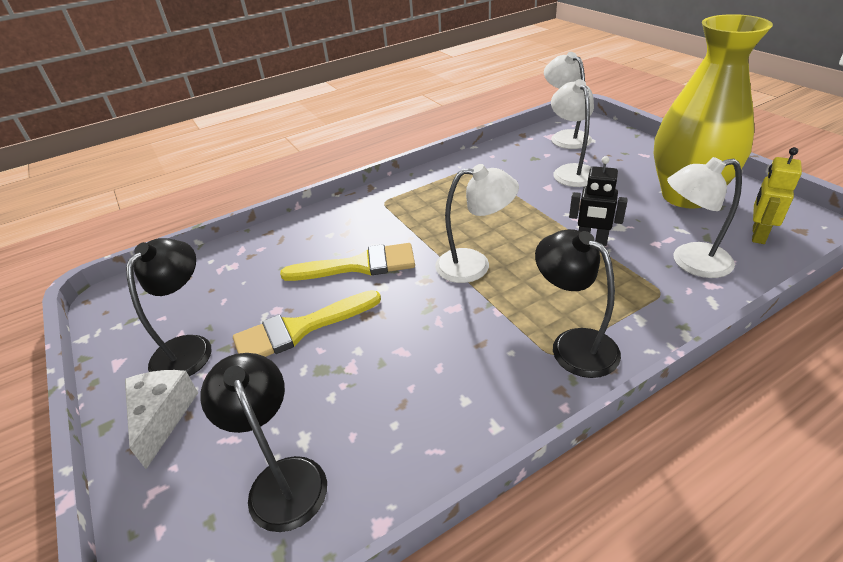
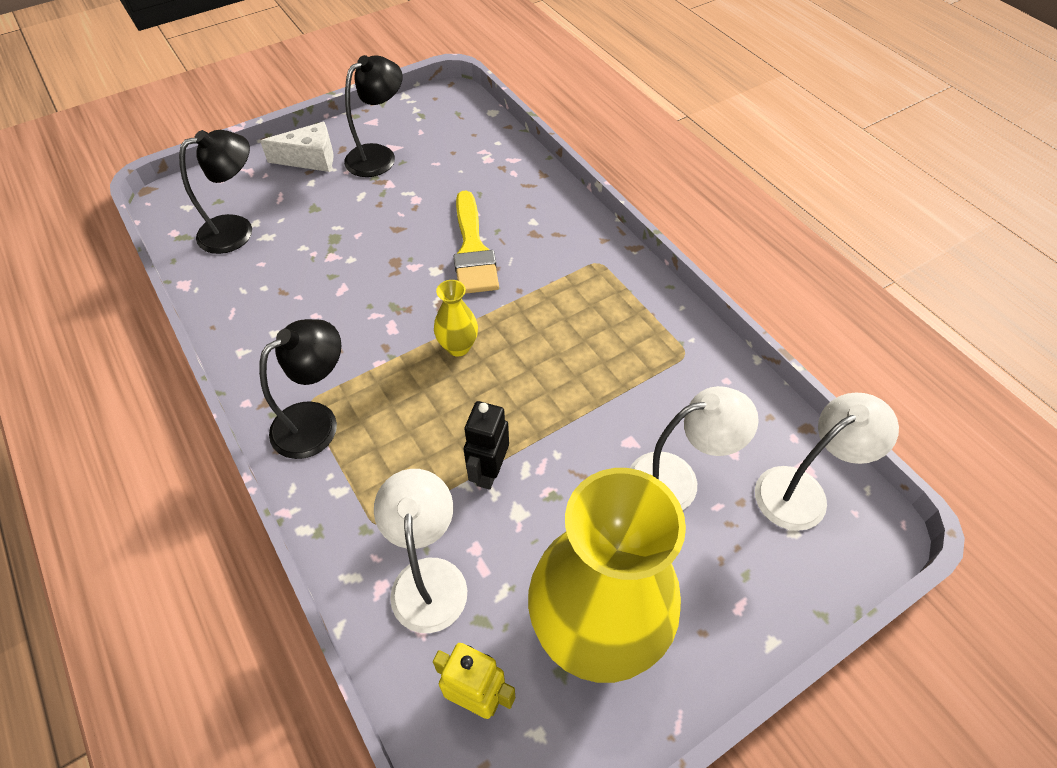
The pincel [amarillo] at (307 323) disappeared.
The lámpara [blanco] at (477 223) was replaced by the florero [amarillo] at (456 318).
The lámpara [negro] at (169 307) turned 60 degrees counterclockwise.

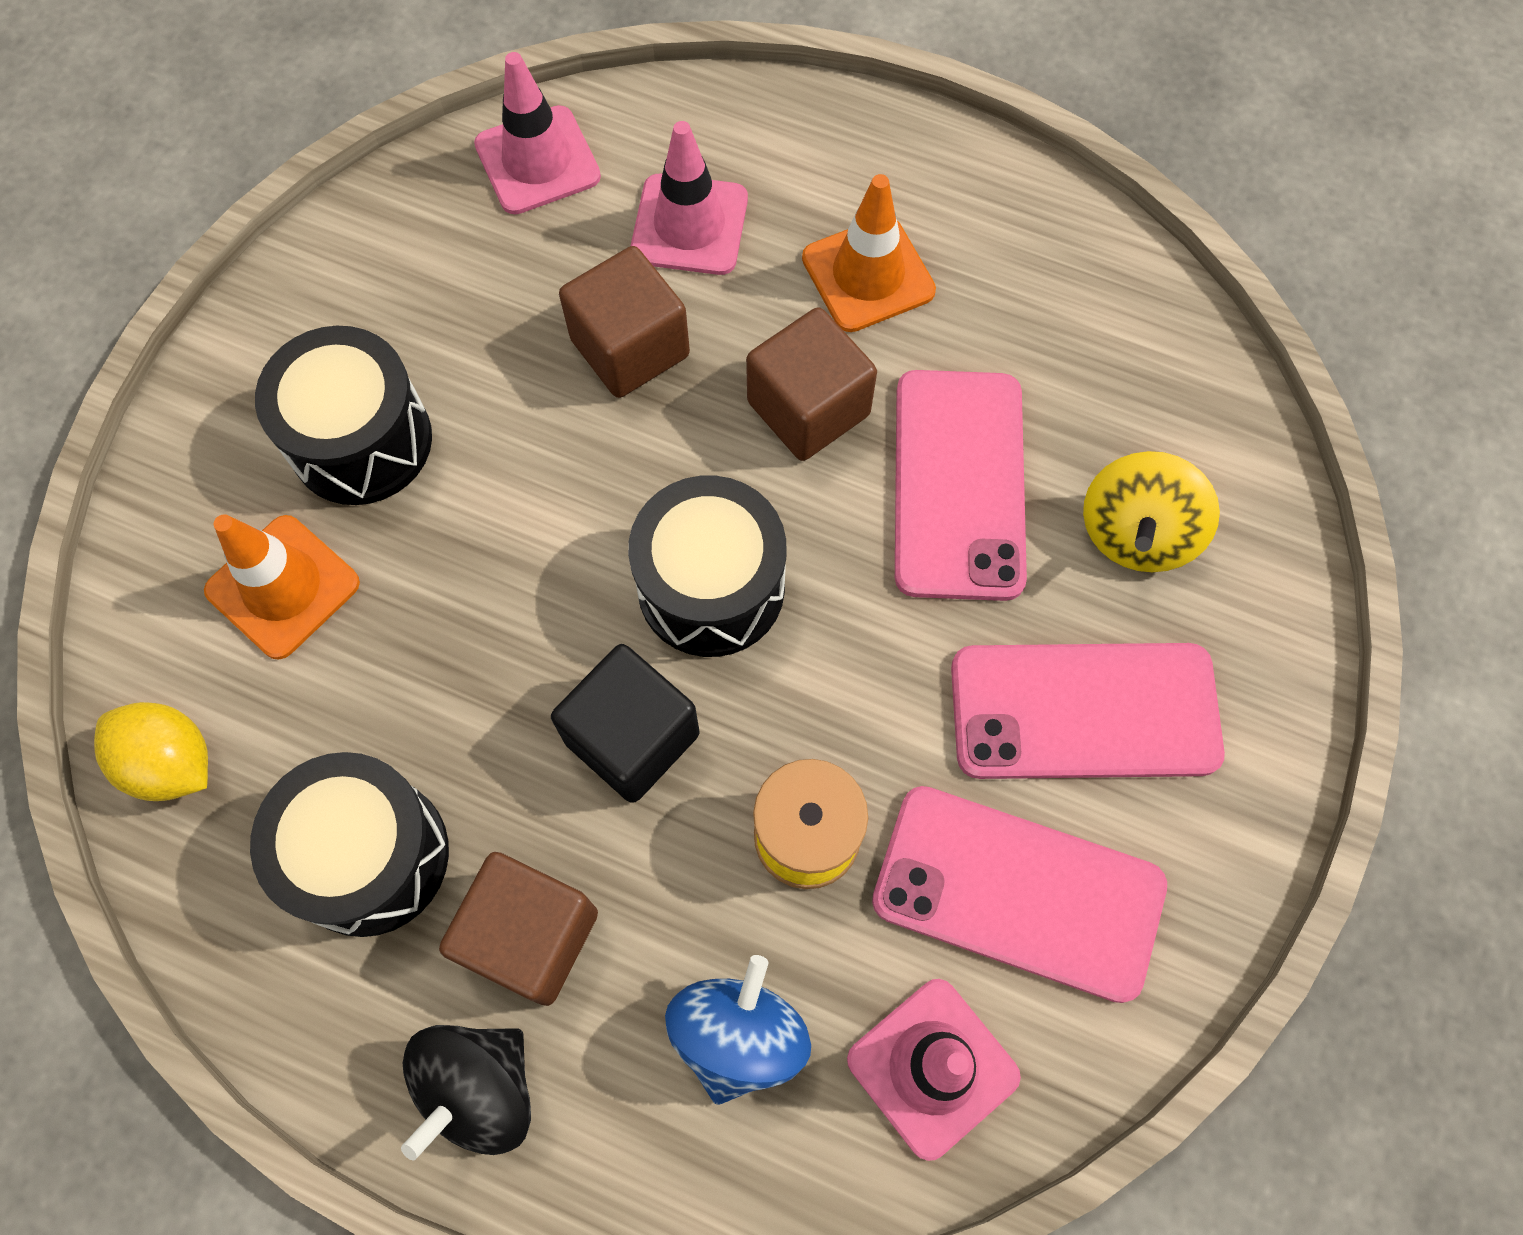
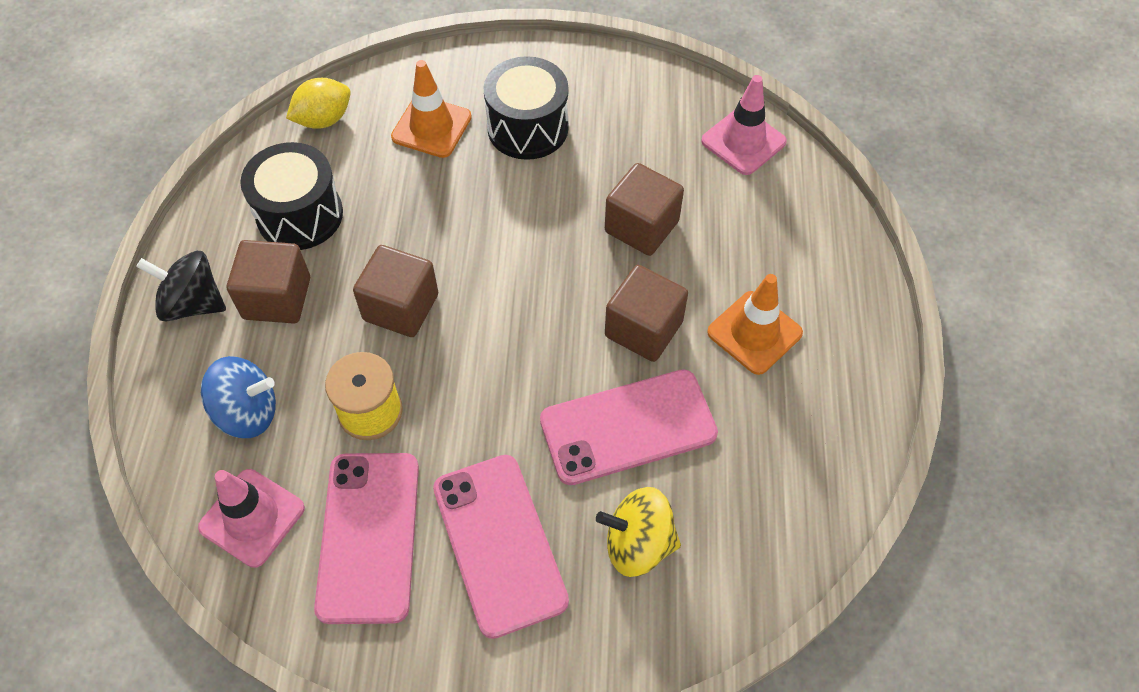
The tambor [negro] at (707 566) disappeared.
The cono de tráfico [rosa] at (689 198) disappeared.
The cubo [negro] at (625 723) became the cubo [marrón] at (395 291).
The limón [amarillo] at (151 751) turned 45 degrees clockwise.

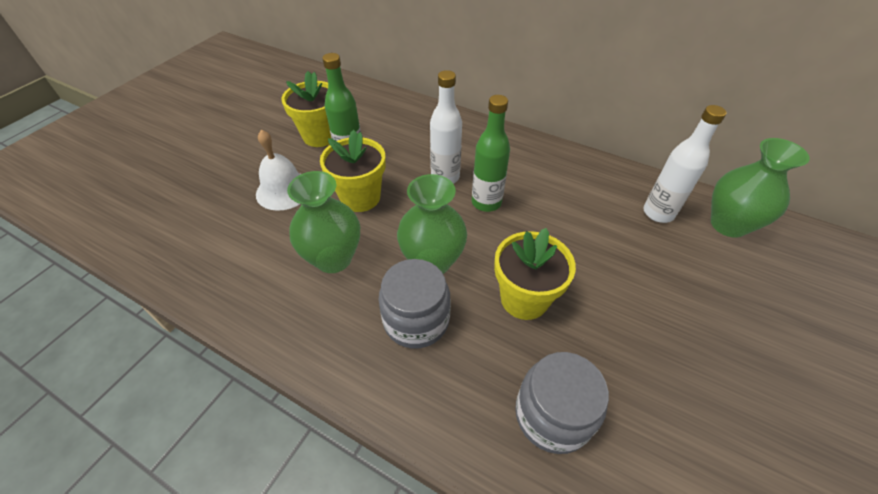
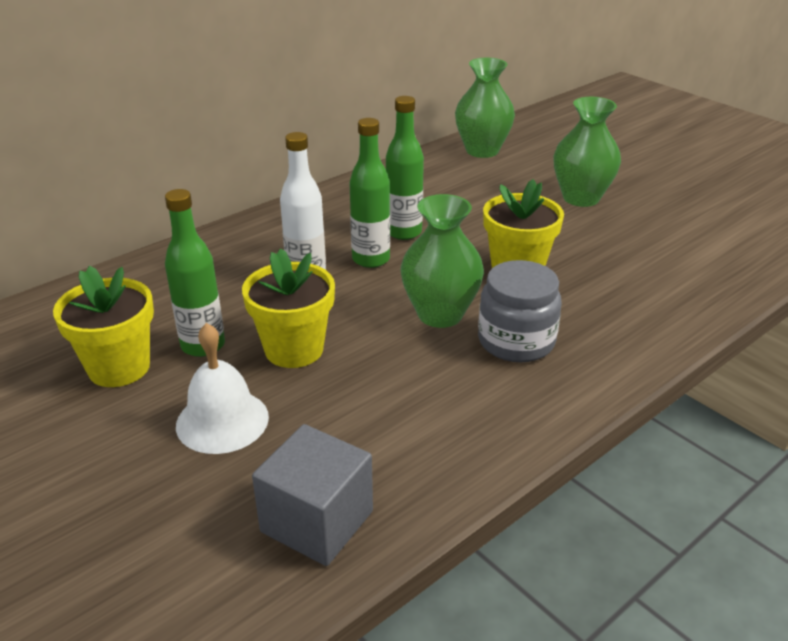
The tarro [gris] at (562 403) disappeared.
The botella [blanco] at (685 164) disappeared.
The cubo [gris] at (312 495) appeared.
The botella [verde] at (405 168) appeared.
The florero [verde] moved from (323 222) to (587 152).

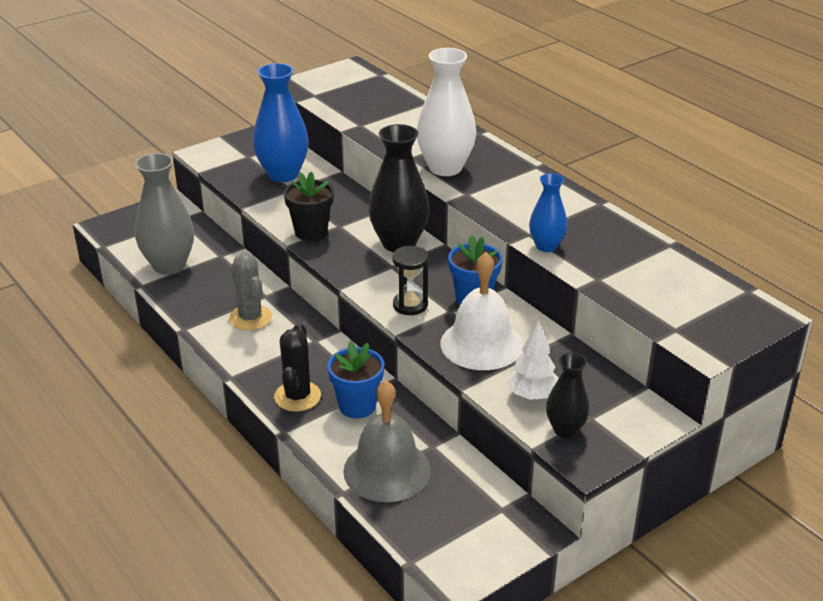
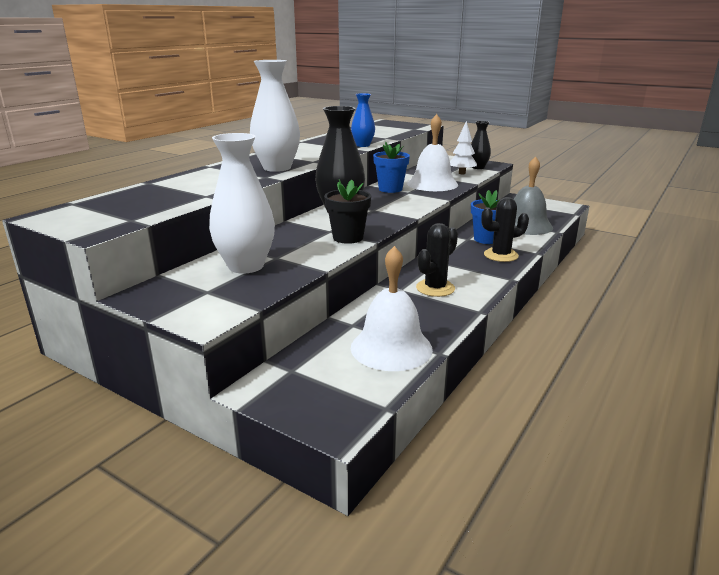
The reloj de arena [negro] at (410 280) disappeared.
The florero [gris] at (164 214) was replaced by the campana [blanco] at (392 308).
The cactus [gris] at (250 292) became the cactus [negro] at (437 260).
The florero [azul] at (281 122) became the florero [blanco] at (242 203).

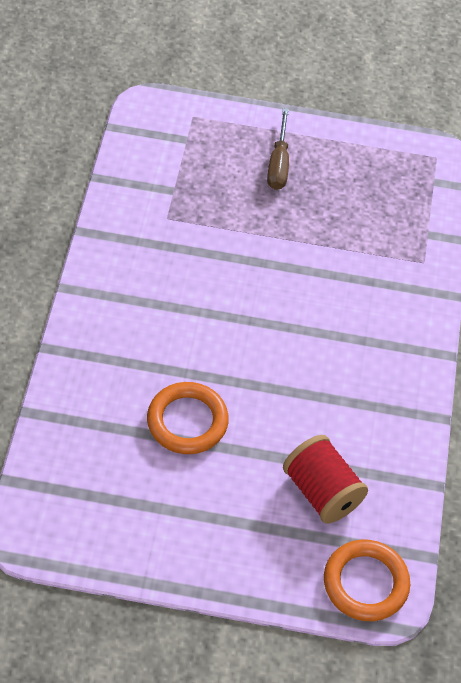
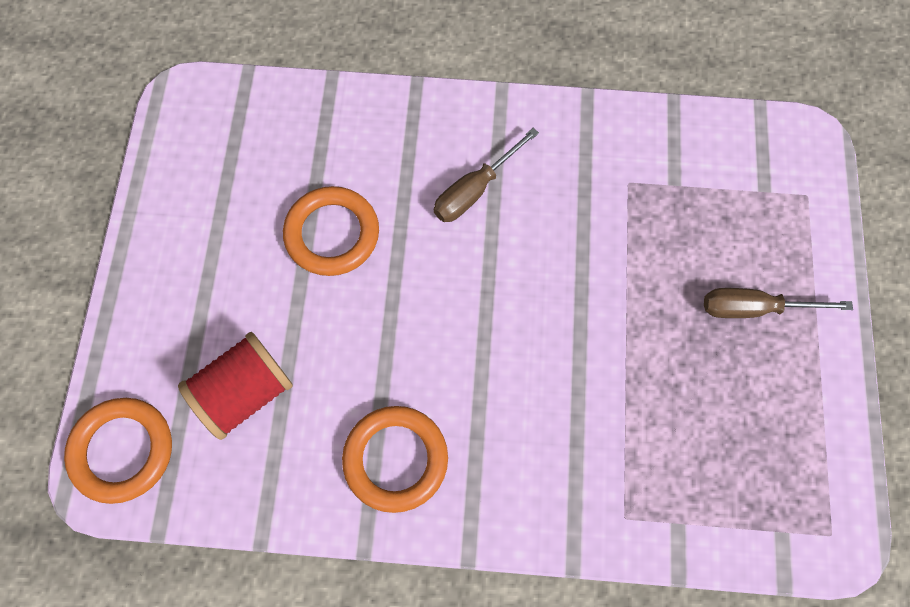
The anillo [naranja] at (395 459) appeared.
The destornillador [marrón] at (486 175) appeared.

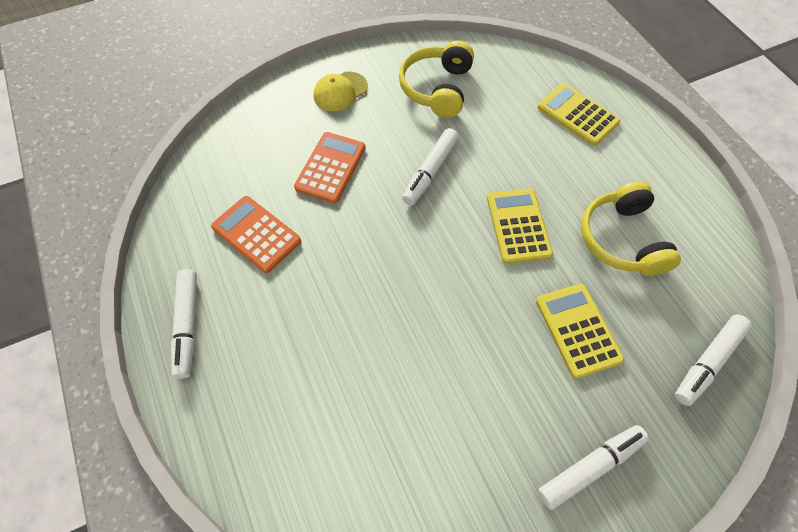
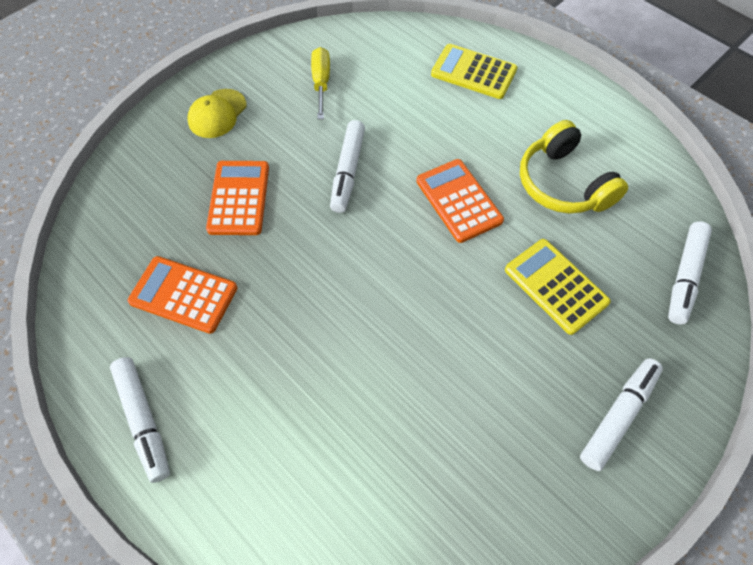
The auriculares [amarillo] at (436 79) was replaced by the destornillador [amarillo] at (320 83).
The calculadora [amarillo] at (520 226) became the calculadora [naranja] at (460 201).

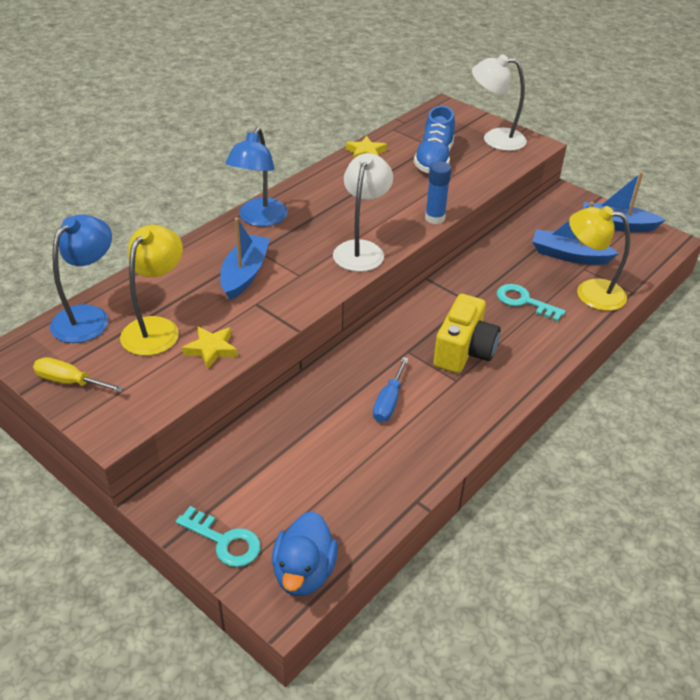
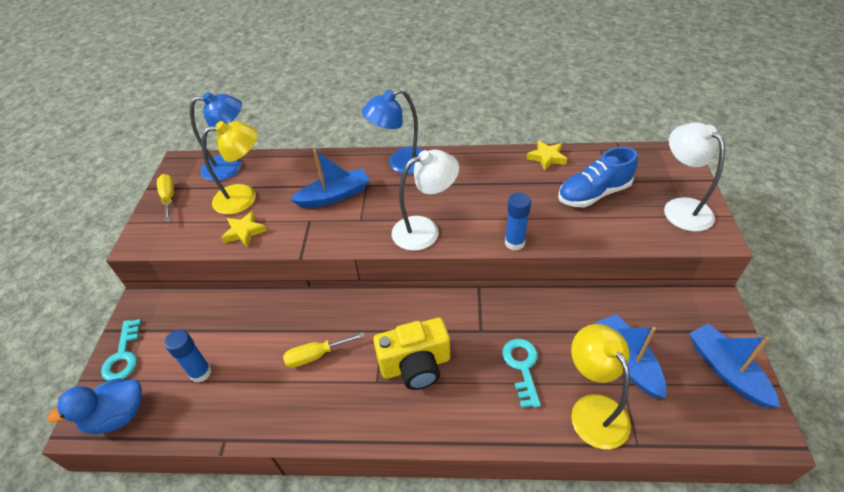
The barra de pegamento [azul] at (188 356) appeared.
The destornillador [azul] at (391 389) became the destornillador [amarillo] at (324 350).

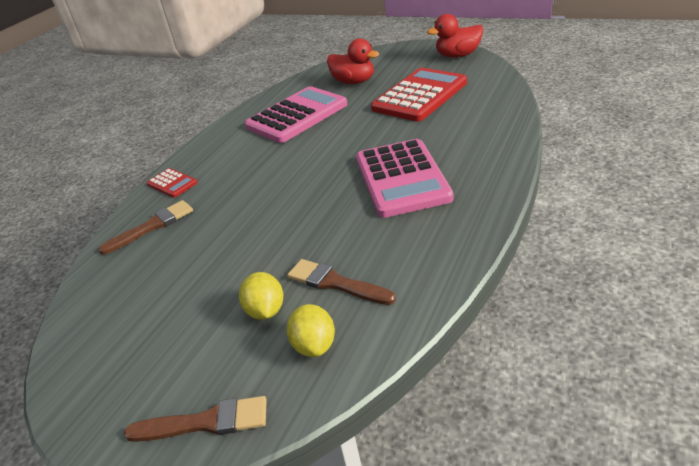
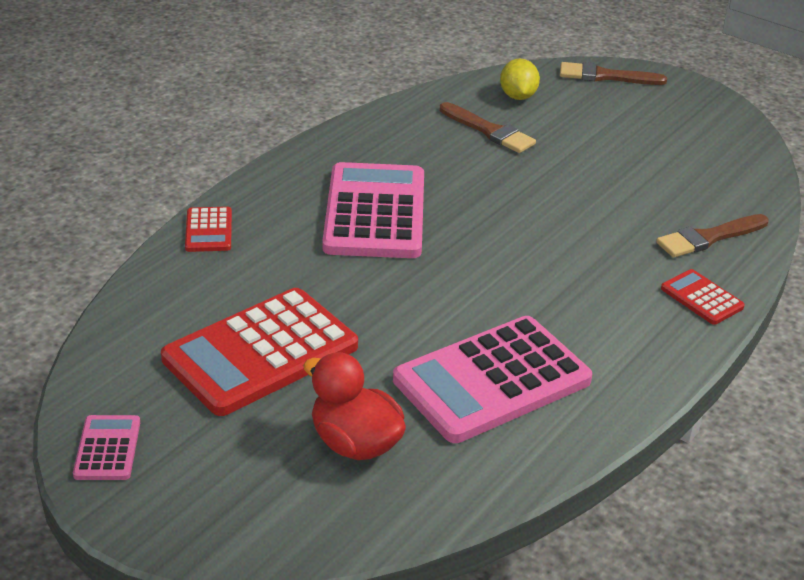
The limón [amarillo] at (261 296) disappeared.
The calculadora [rojo] at (208 229) appeared.
The pato [rojo] at (455 36) was replaced by the calculadora [rosa] at (106 447).

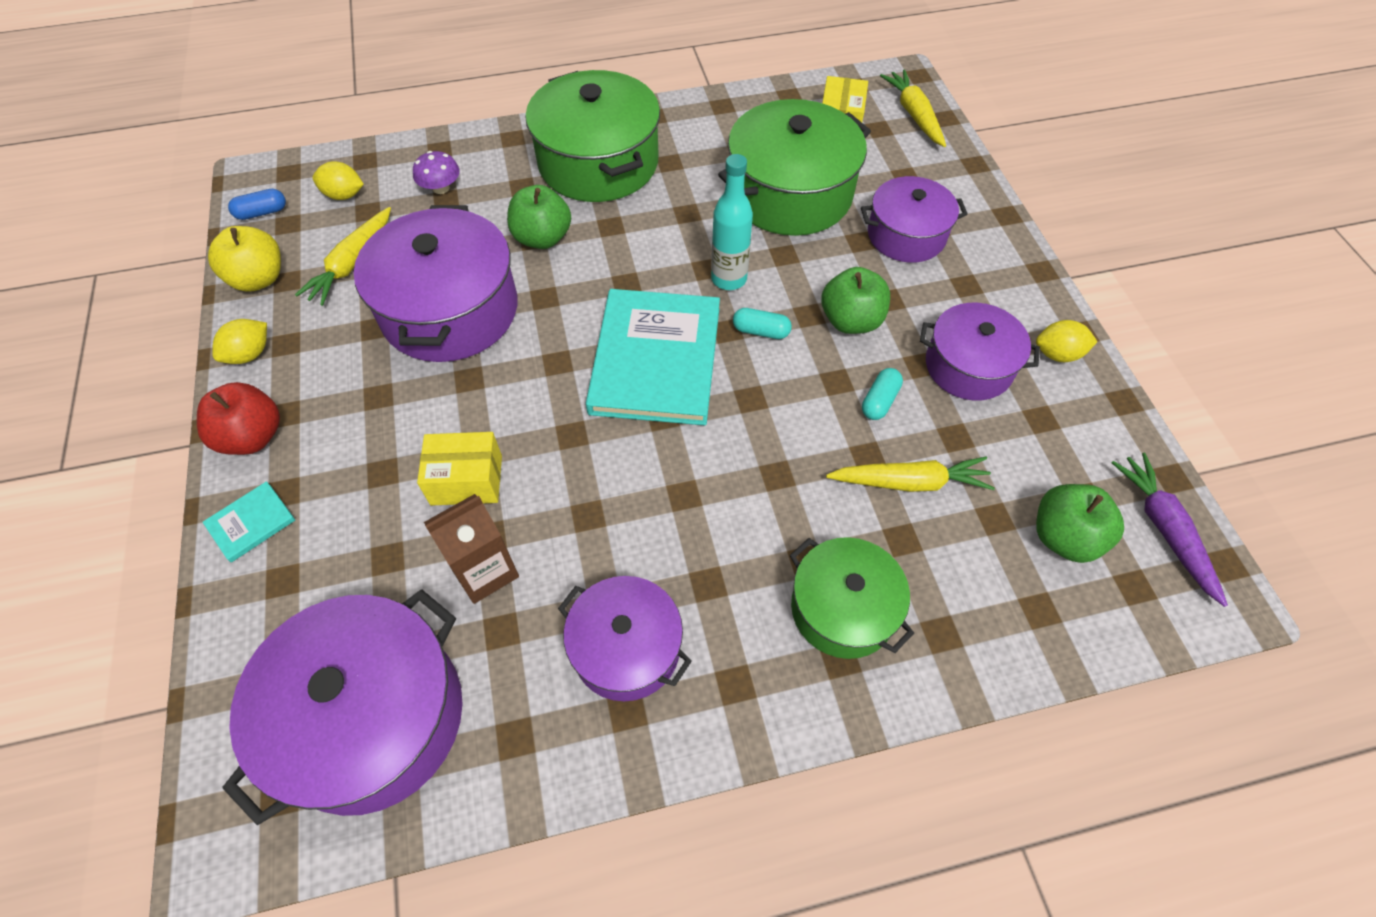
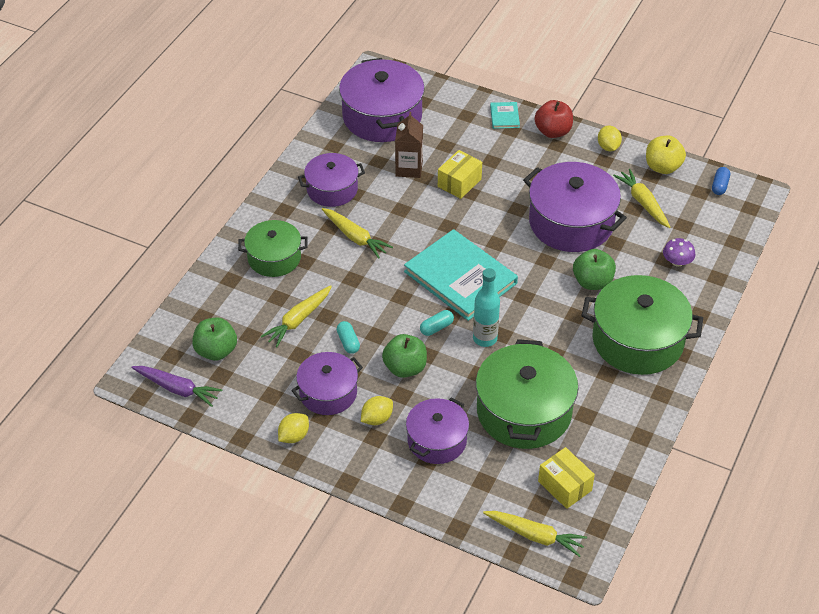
The zanahoria [amarillo] at (357 233) appeared.
The limón [amarillo] moved from (338 180) to (377 410).

